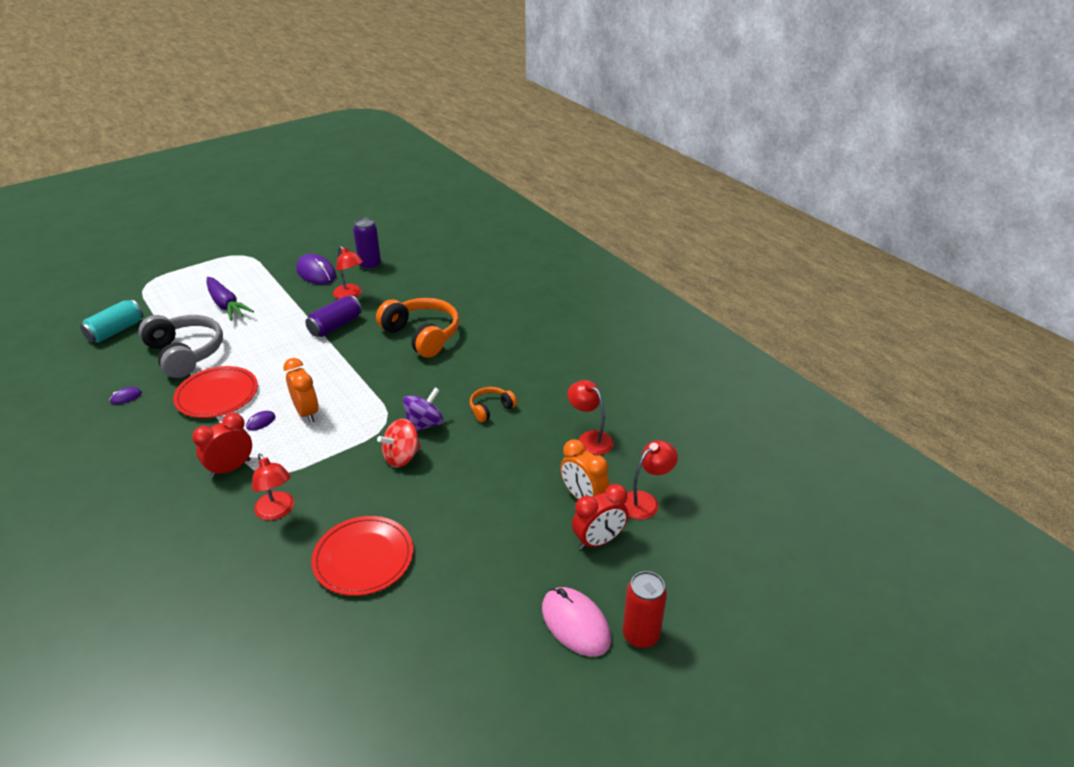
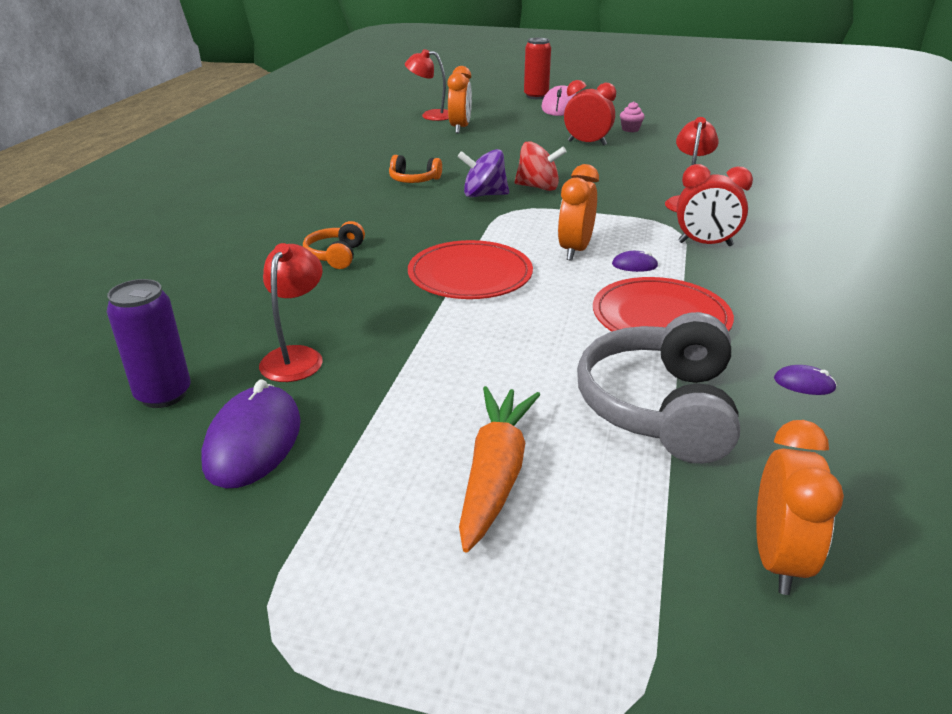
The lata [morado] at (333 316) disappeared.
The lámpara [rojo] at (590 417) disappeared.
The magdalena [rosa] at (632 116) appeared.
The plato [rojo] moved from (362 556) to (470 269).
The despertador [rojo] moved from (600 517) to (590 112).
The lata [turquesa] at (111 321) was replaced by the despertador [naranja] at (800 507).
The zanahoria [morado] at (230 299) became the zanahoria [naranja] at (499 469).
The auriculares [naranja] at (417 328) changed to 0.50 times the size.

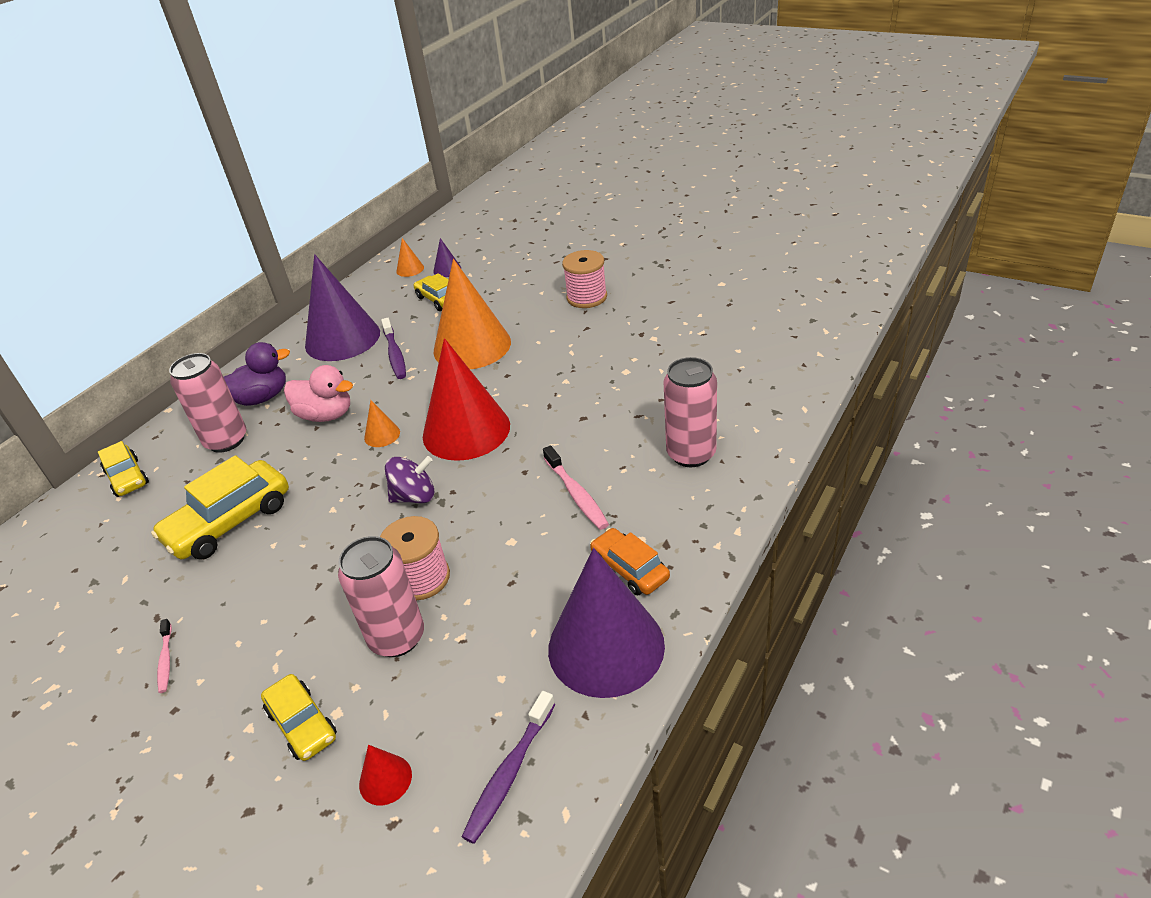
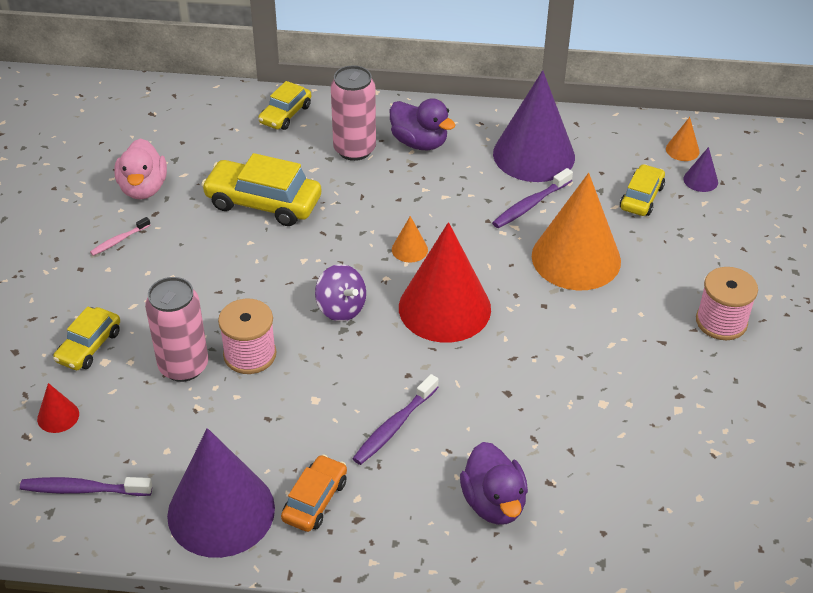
The pato [rosa] moved from (318 393) to (141 168).
The lata [rosa] at (690 412) was replaced by the pato [morado] at (494 483).
The cepillo de dientes [rosa] at (576 487) became the cepillo de dientes [morado] at (395 419).

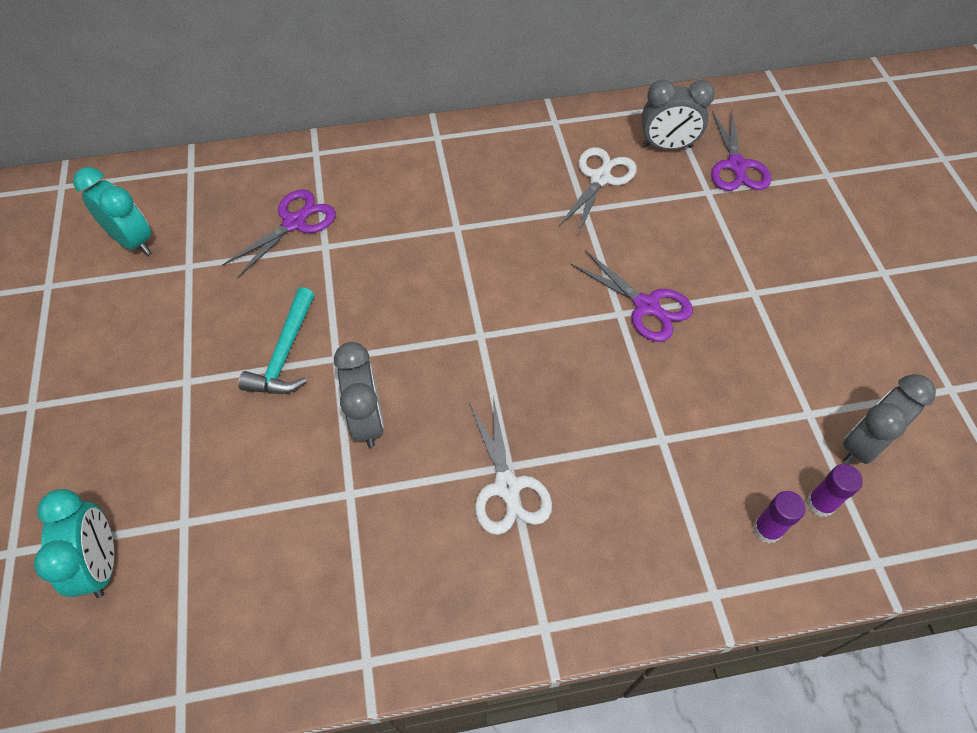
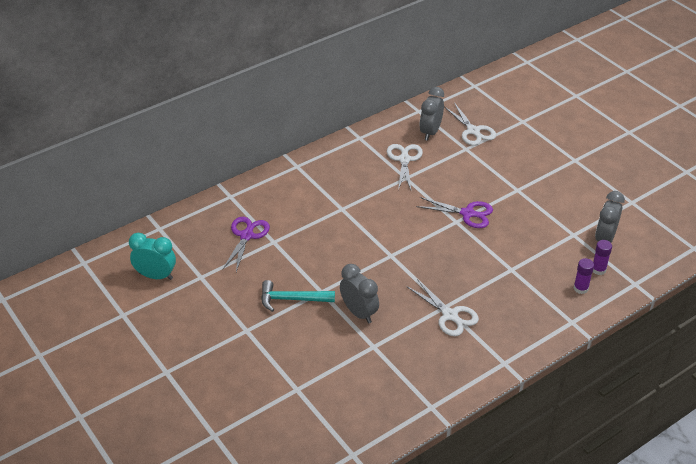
The despertador [turquesa] at (74 543) disappeared.
The tijeras [morado] at (741 151) became the tijeras [blanco] at (470 123).
The martillo [turquesa] at (276 340) turned 105 degrees clockwise.
The despertador [gris] at (678 115) turned 135 degrees clockwise.

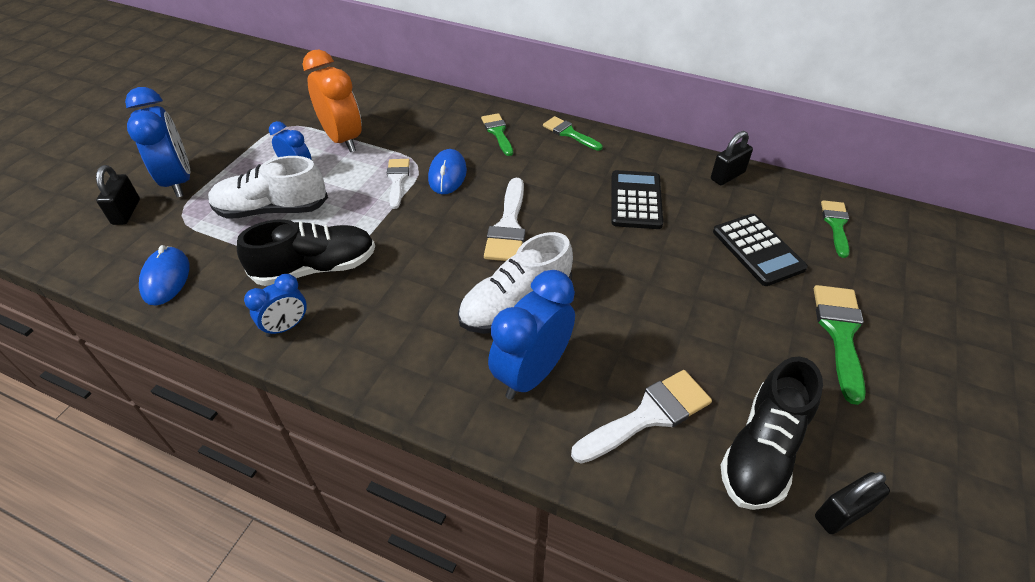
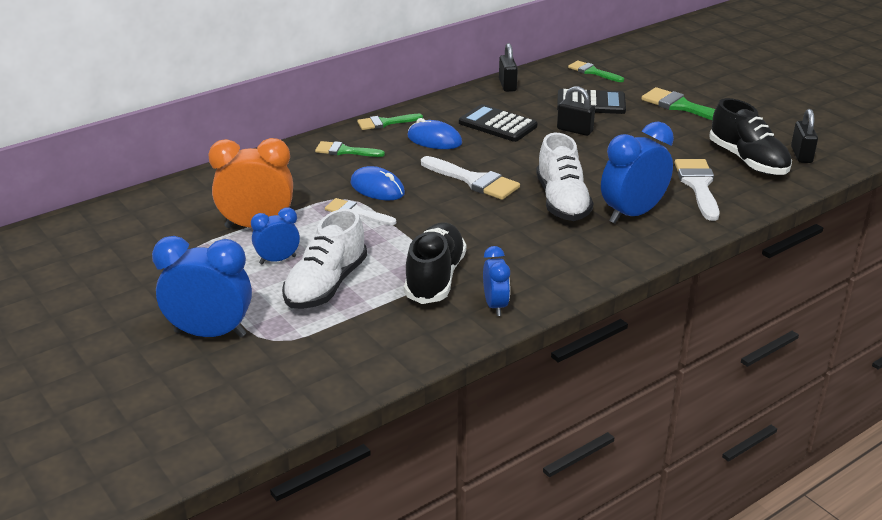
The candado [negro] moved from (118 195) to (576 111).
The ratón [azul] moved from (164 275) to (434 133).
The despertador [azul] at (531 335) turned 75 degrees clockwise.

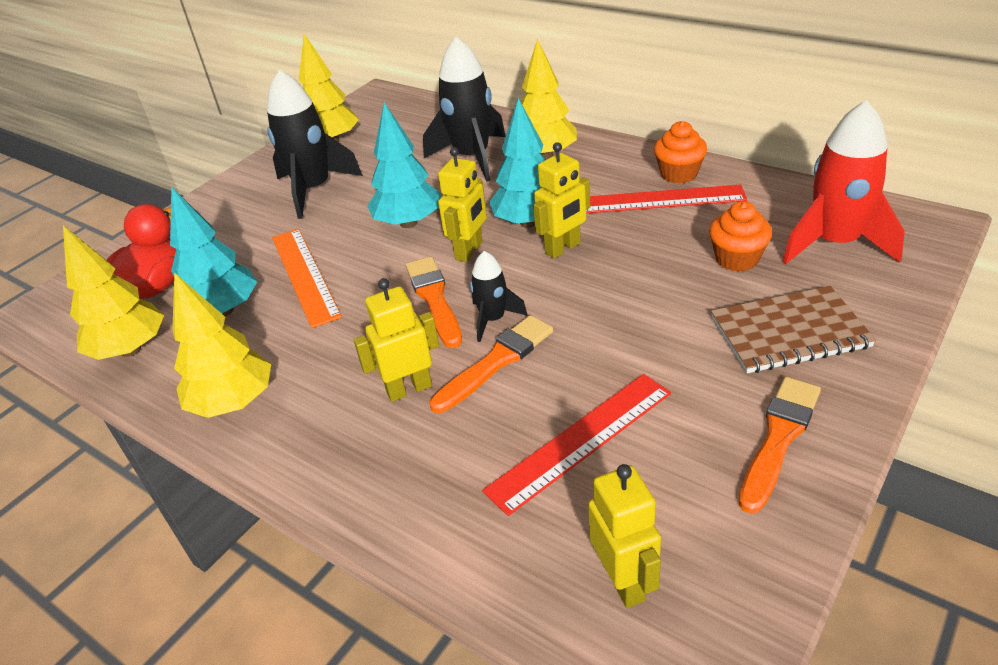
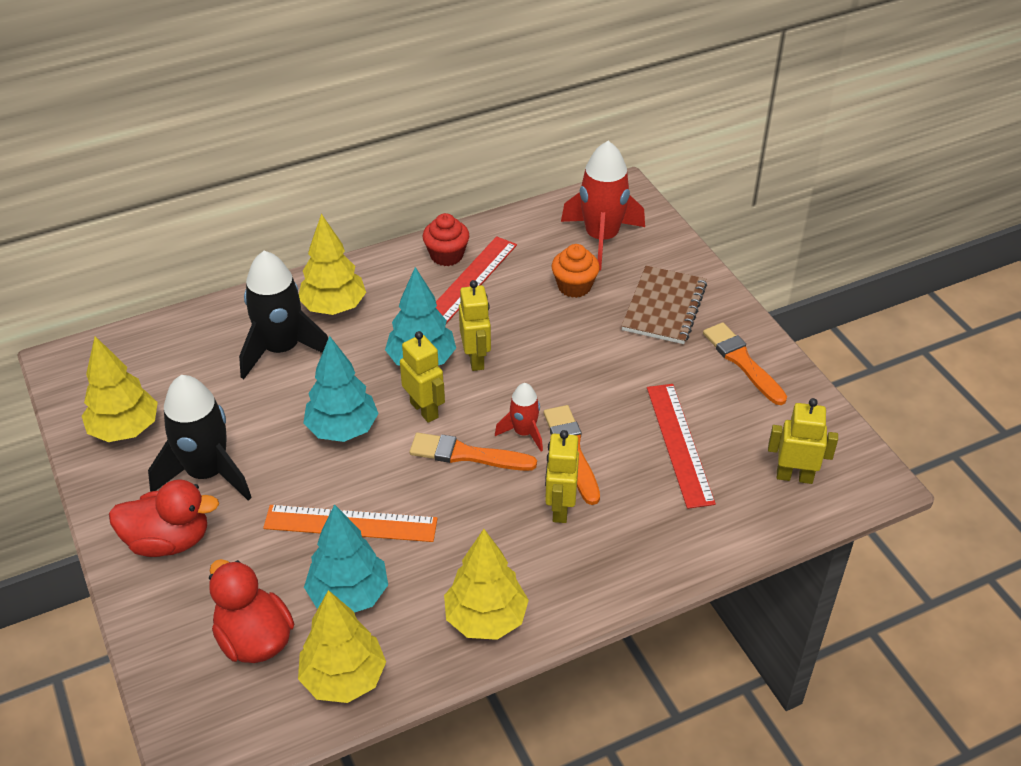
The pato [rojo] at (164 518) appeared.
The cohete [negro] at (499 296) became the cohete [rojo] at (519 417).
The magdalena [naranja] at (680 152) became the magdalena [rojo] at (446 239).

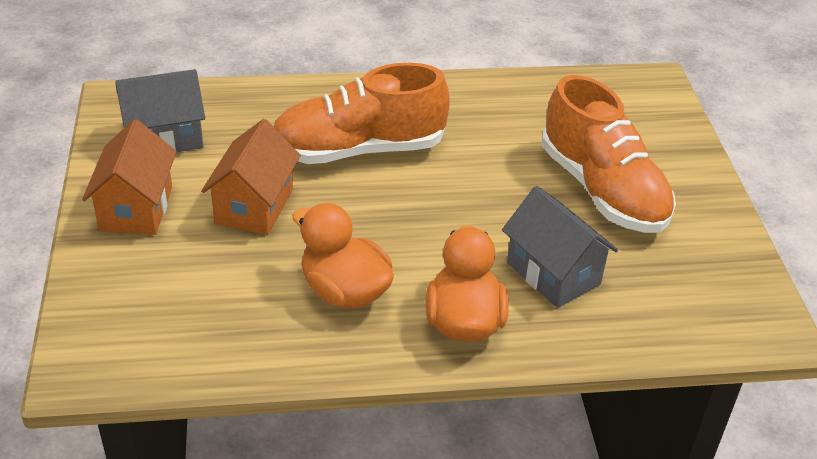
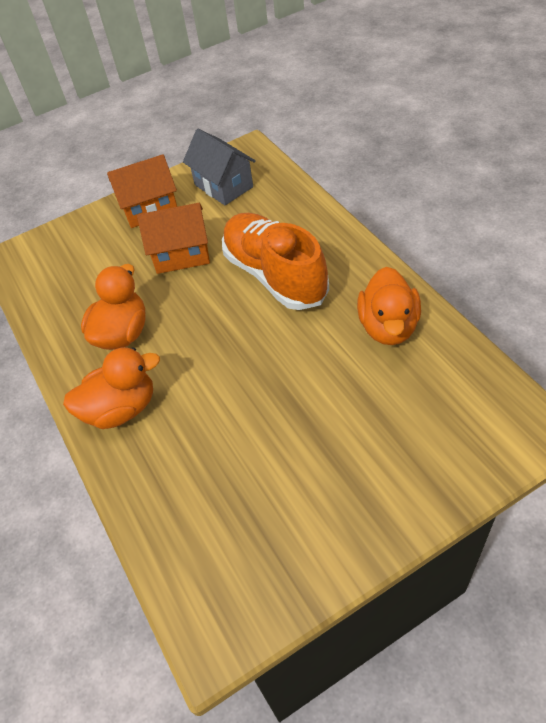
The casa [gris] at (560 247) disappeared.
The zapato [naranja] at (609 154) disappeared.
The pato [naranja] at (389 306) appeared.

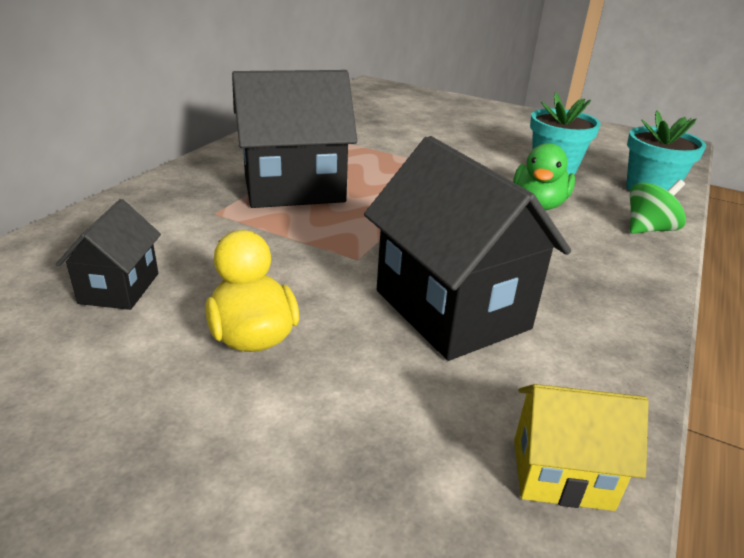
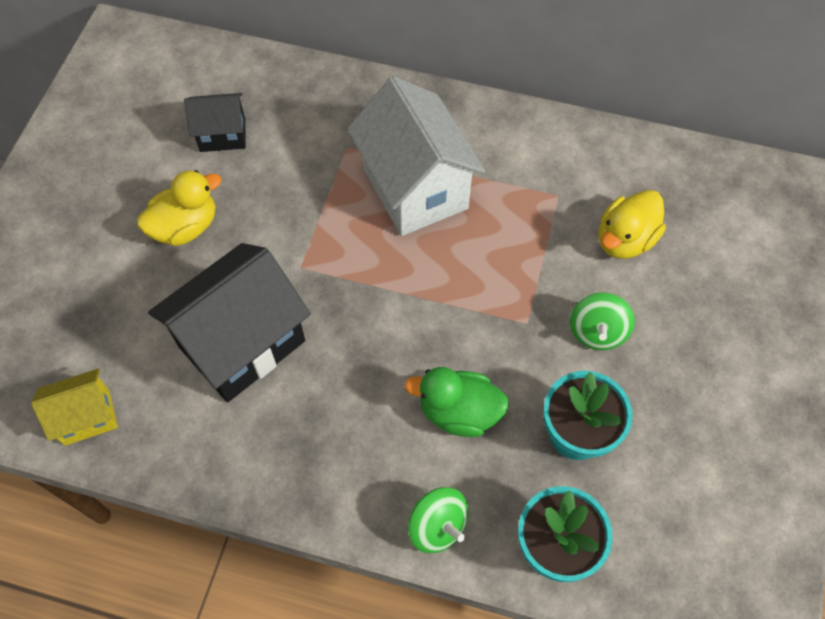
The peonza [verde] at (602 321) appeared.
The pato [amarillo] at (632 224) appeared.
The casa [negro] at (294 139) became the casa [blanco] at (417 156).
The casa [amarillo] at (581 447) turned 75 degrees clockwise.

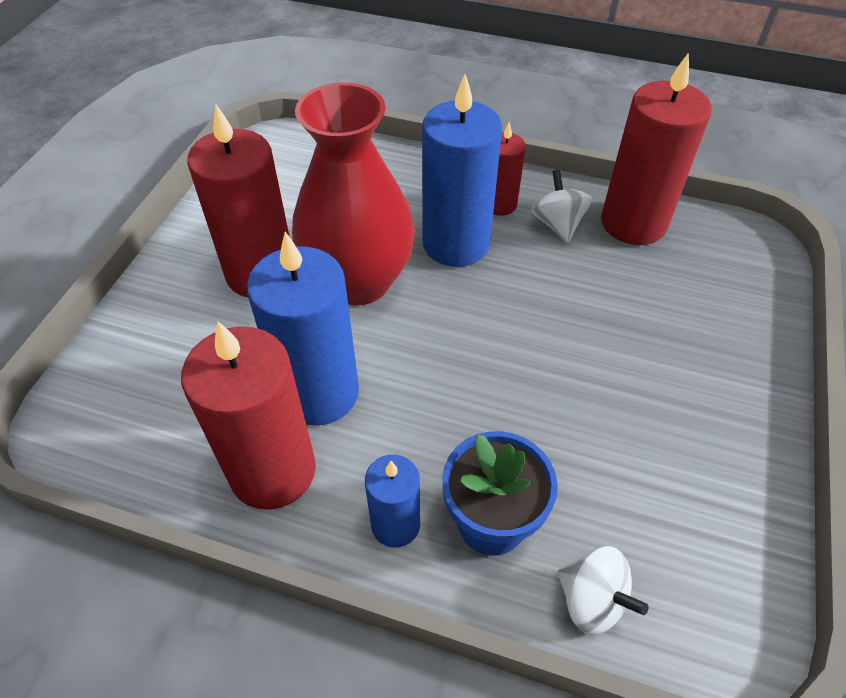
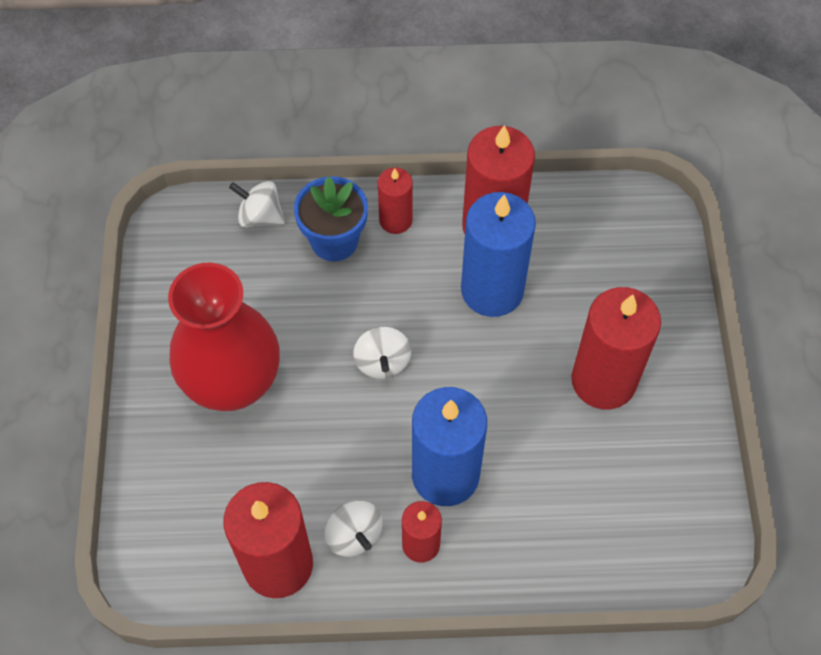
The peonza [blanco] at (382 352) appeared.
The florero [rojo] moved from (353 193) to (224 336).
The vela [azul] at (392 501) became the vela [rojo] at (395 200).

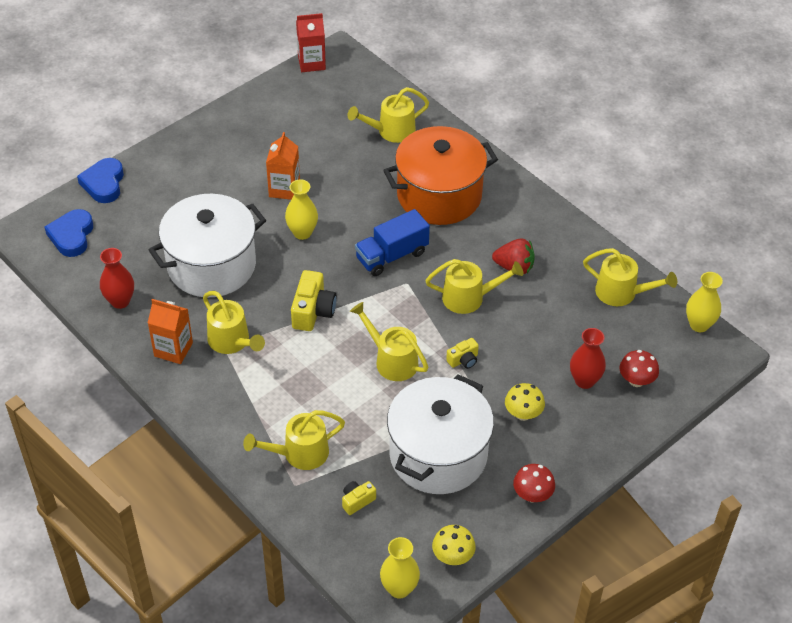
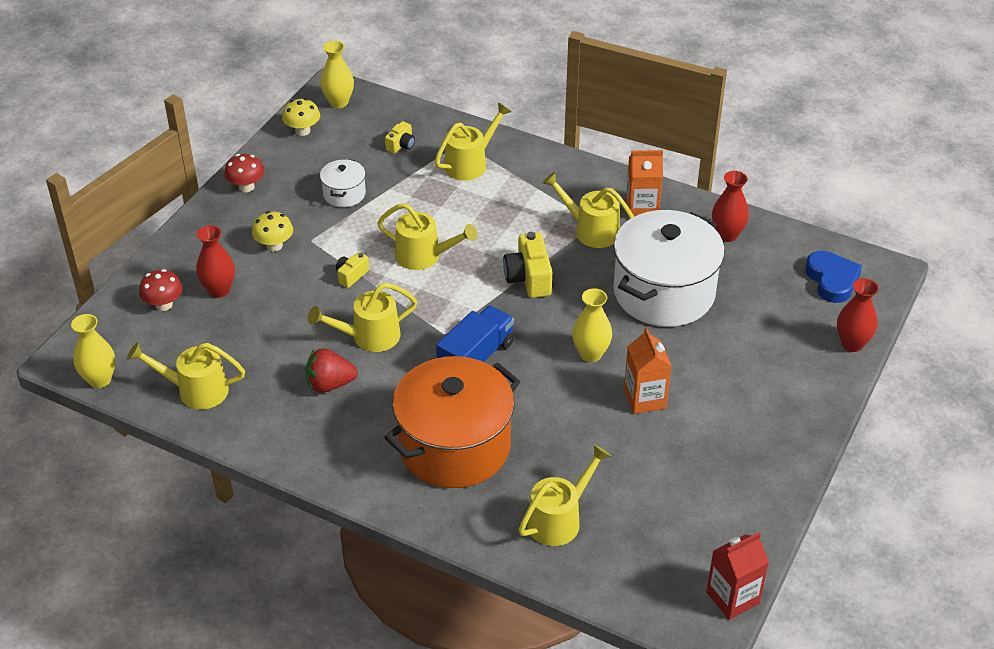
The corazón [azul] at (100 180) was replaced by the florero [rojo] at (858 315).
The olla [blanco] at (440 434) changed to 0.45 times the size.

